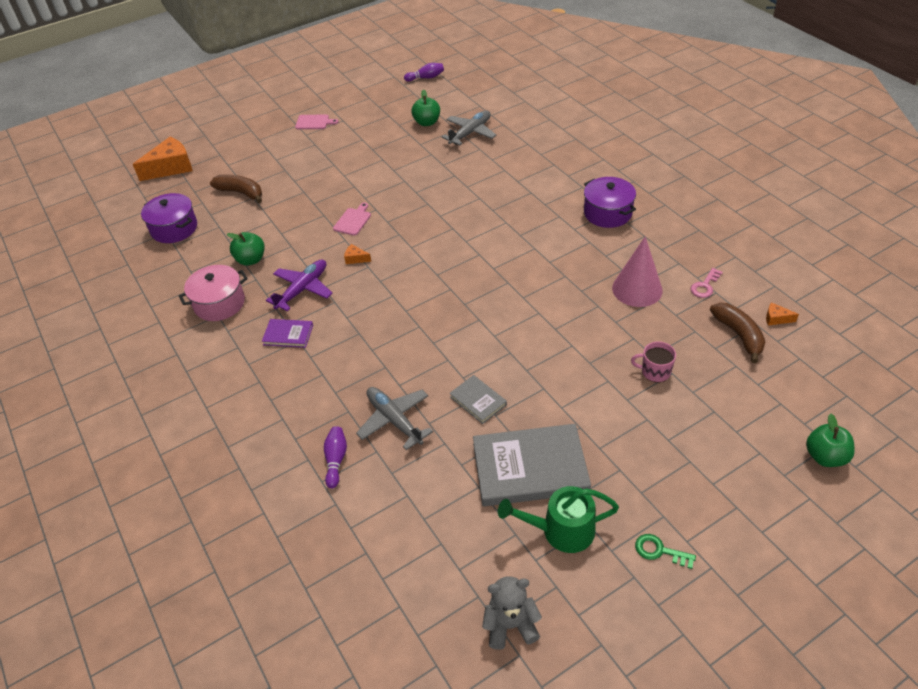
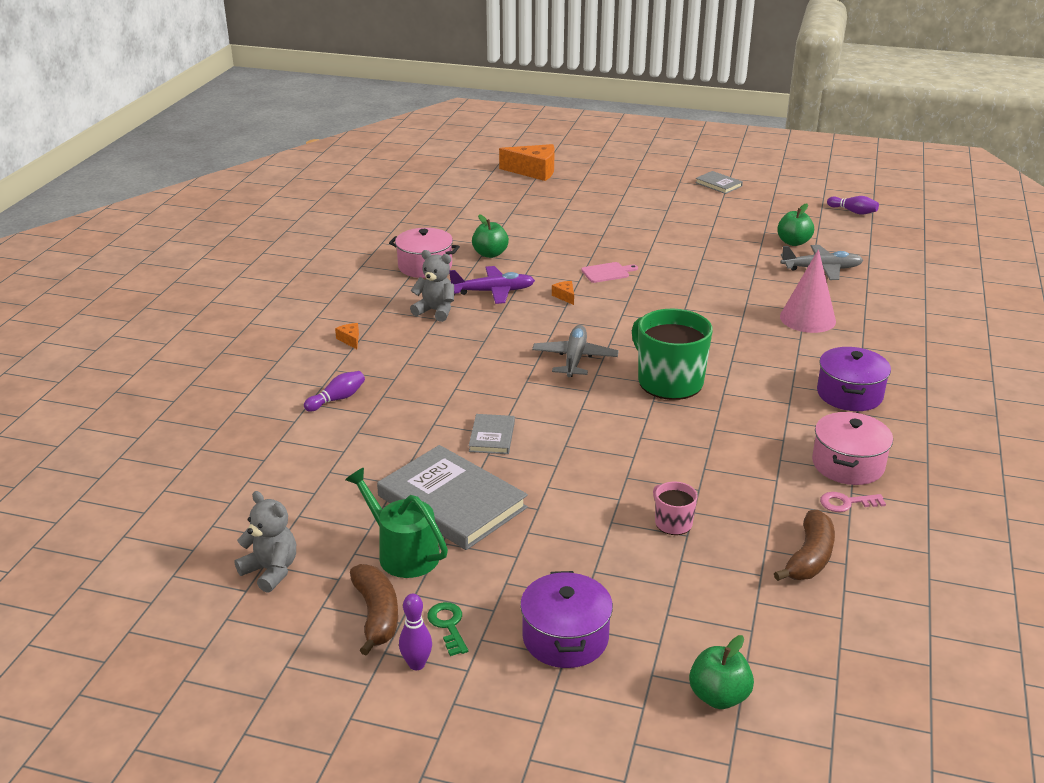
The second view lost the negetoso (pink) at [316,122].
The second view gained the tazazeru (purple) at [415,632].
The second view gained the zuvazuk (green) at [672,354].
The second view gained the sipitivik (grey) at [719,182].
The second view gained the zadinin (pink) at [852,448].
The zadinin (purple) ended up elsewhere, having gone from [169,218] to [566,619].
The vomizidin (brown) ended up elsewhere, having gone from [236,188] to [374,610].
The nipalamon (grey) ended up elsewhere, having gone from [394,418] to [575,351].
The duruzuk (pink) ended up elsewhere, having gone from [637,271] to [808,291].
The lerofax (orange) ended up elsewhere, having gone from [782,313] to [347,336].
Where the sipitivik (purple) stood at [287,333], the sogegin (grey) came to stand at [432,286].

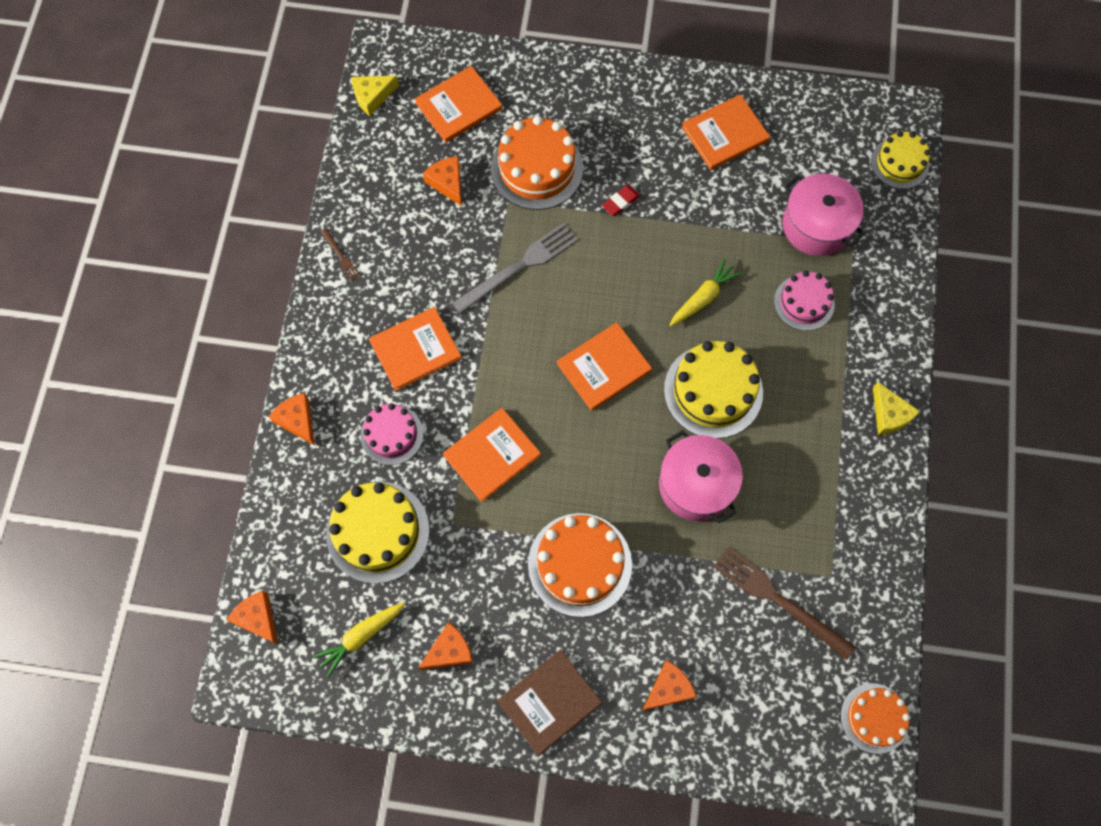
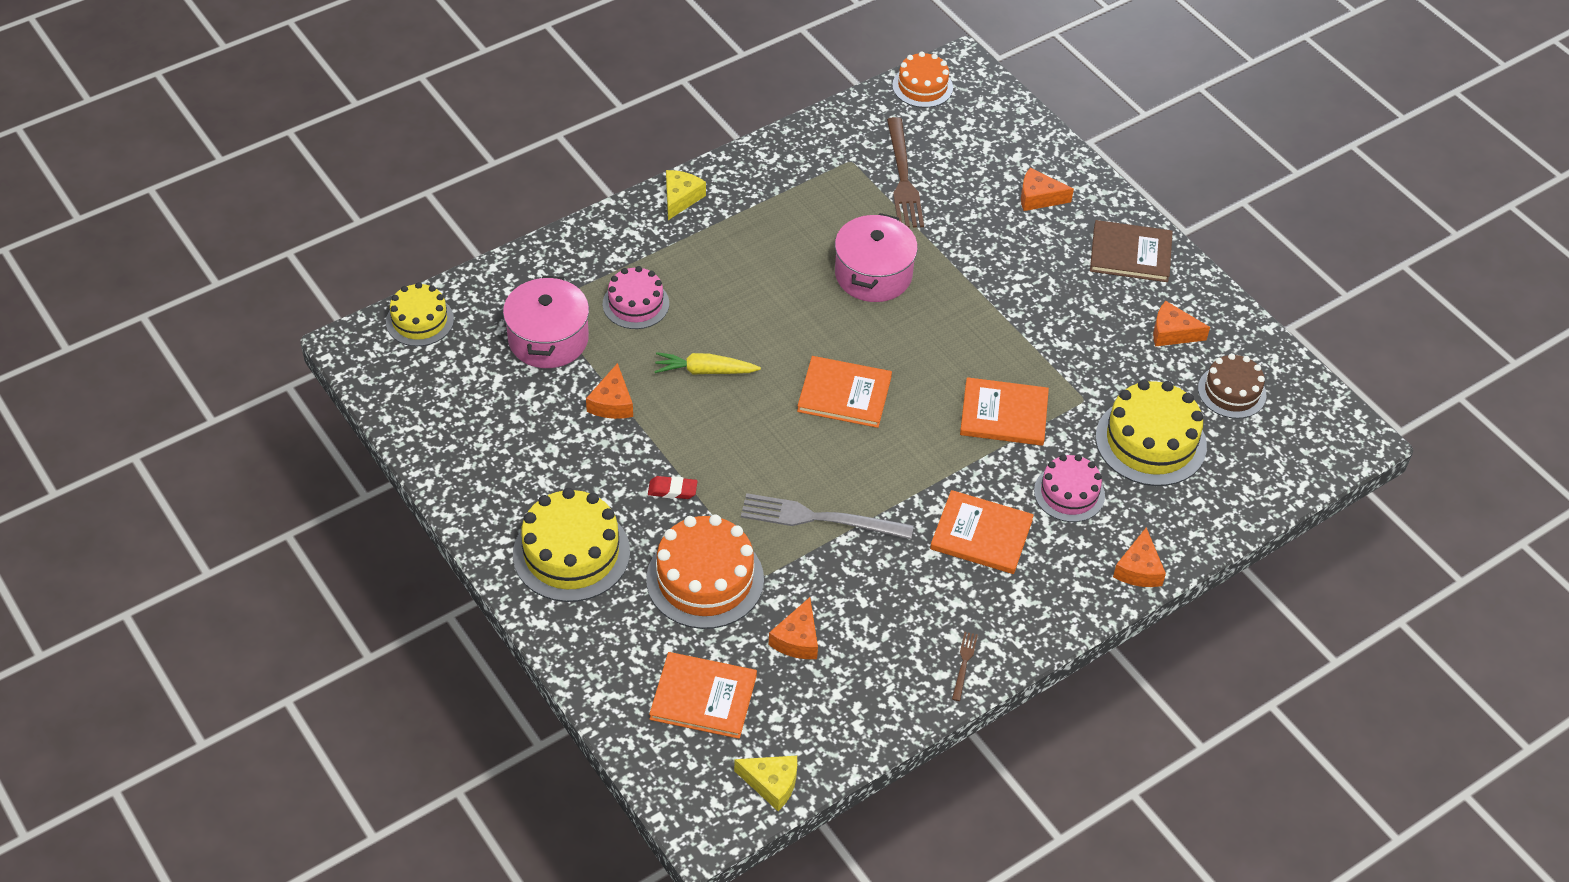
The second view lost the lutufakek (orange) at [580,565].
The second view lost the sipitivik (orange) at [725,132].
The lerofax (orange) ended up elsewhere, having gone from [252,617] to [609,391].
The lutufakek (yellow) ended up elsewhere, having gone from [713,390] to [571,545].
Where the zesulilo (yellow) stood at [359,639], the lutufakek (brown) came to stand at [1232,386].

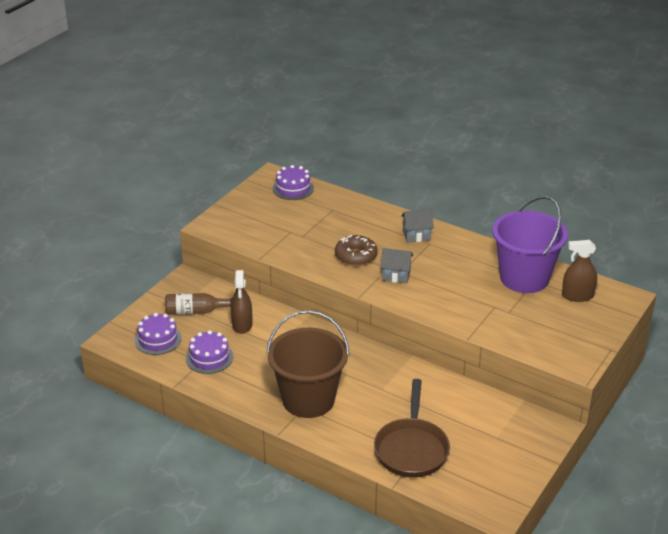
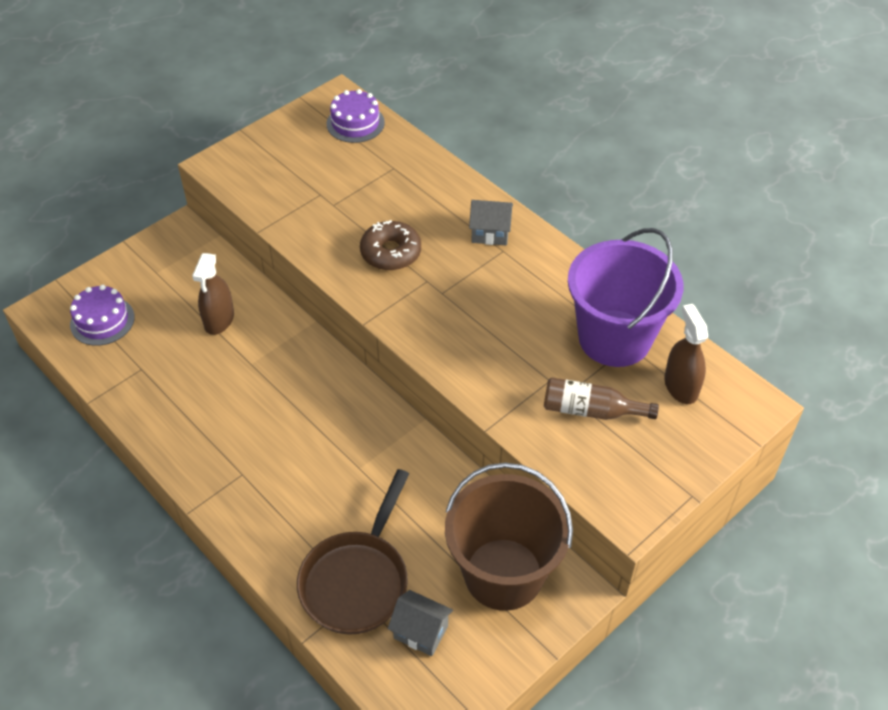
The second view lost the lutufakek (purple) at [209,352].
The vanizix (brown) ended up elsewhere, having gone from [198,304] to [601,398].
The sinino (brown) ended up elsewhere, having gone from [307,364] to [509,537].
The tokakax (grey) ended up elsewhere, having gone from [396,266] to [420,623].
The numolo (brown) at [579,271] ended up facing another way, 60 degrees clockwise from before.

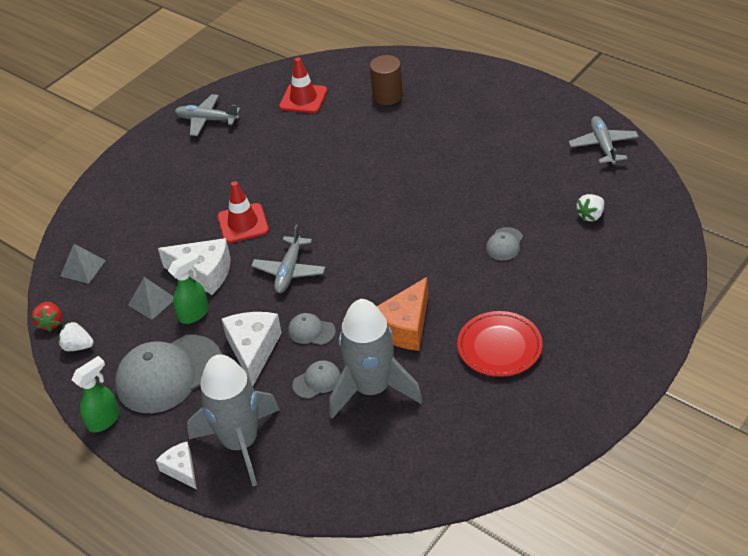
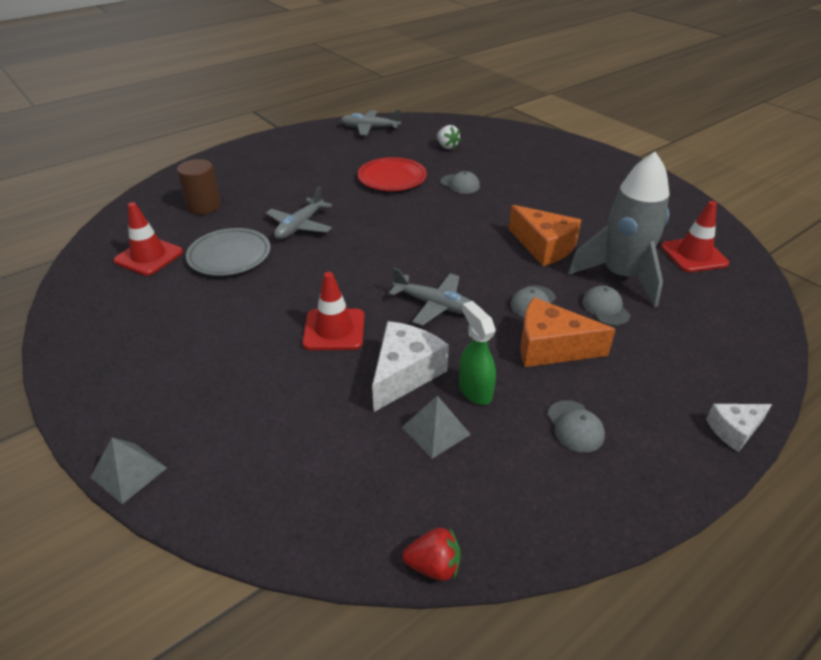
The second view lost the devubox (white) at [76,336].
The second view lost the numolo (green) at [95,394].
The second view lost the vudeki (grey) at [233,420].
The second view gained the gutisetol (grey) at [228,252].
The second view gained the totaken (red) at [695,236].
The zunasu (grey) ended up elsewhere, having gone from [83,264] to [128,471].
The nipalamon (grey) ended up elsewhere, having gone from [207,115] to [299,212].
The gutisetol (red) ended up elsewhere, having gone from [500,344] to [392,174].
What was the lerofax (white) at [252,349] turned into the lerofax (orange) at [568,332].
The size of the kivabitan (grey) at [168,374] changed by a factor of 0.45.

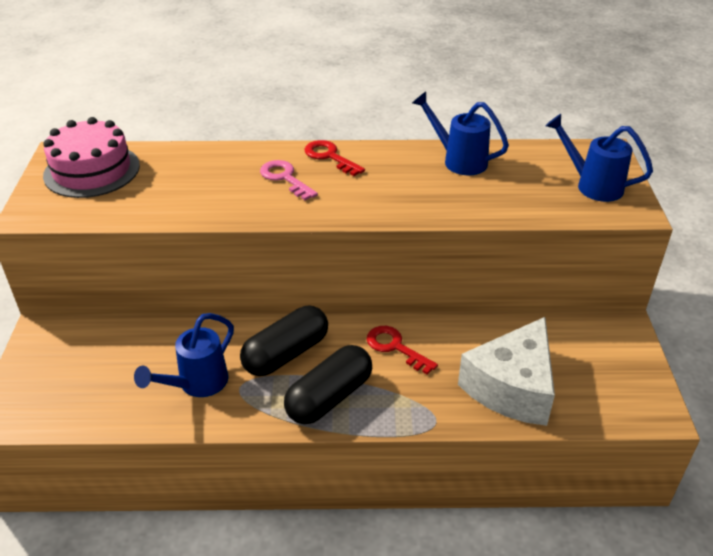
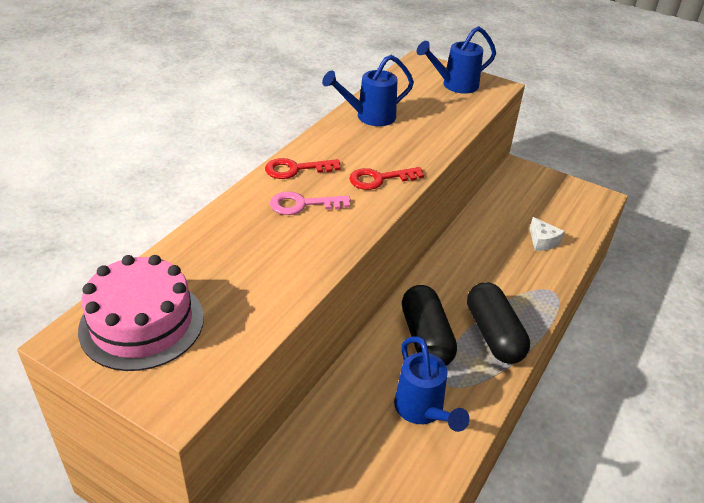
The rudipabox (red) ended up elsewhere, having gone from [402,350] to [386,178].
The size of the lerofax (white) at [506,371] changed by a factor of 0.43.

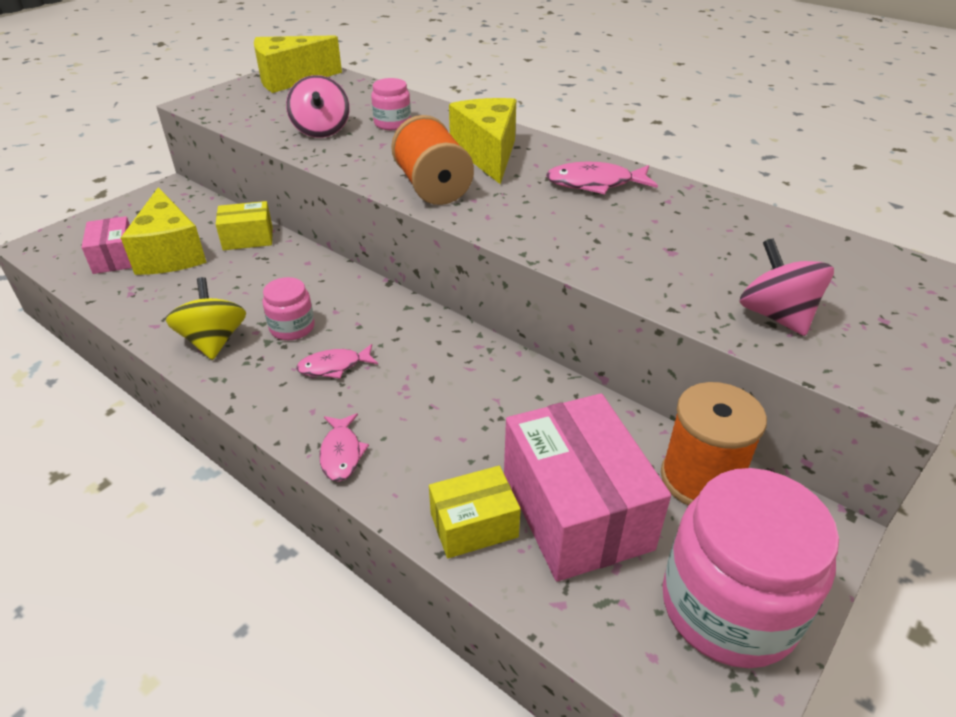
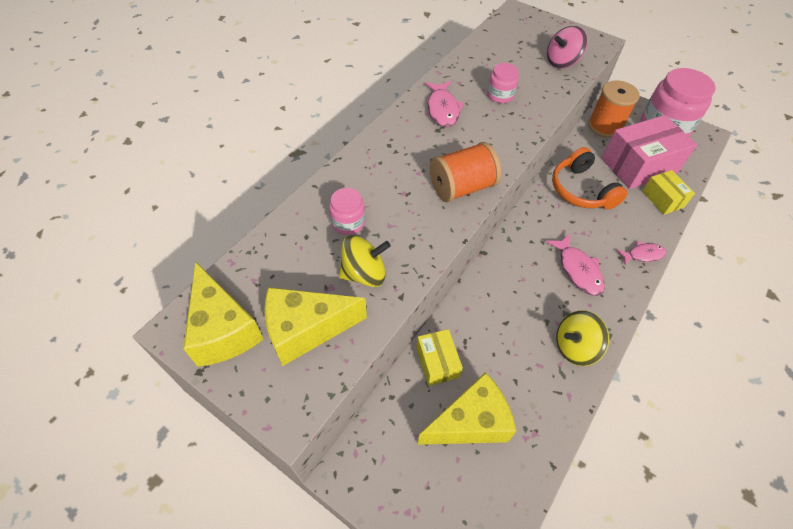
The second view lost the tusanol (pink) at [106,245].
The second view gained the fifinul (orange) at [590,178].
The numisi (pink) ended up elsewhere, having gone from [288,308] to [503,83].
The lerofax (yellow) ended up elsewhere, having gone from [482,141] to [315,326].
What was the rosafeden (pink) at [318,106] turned into the rosafeden (yellow) at [365,261].
The size of the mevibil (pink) at [337,361] changed by a factor of 1.52.

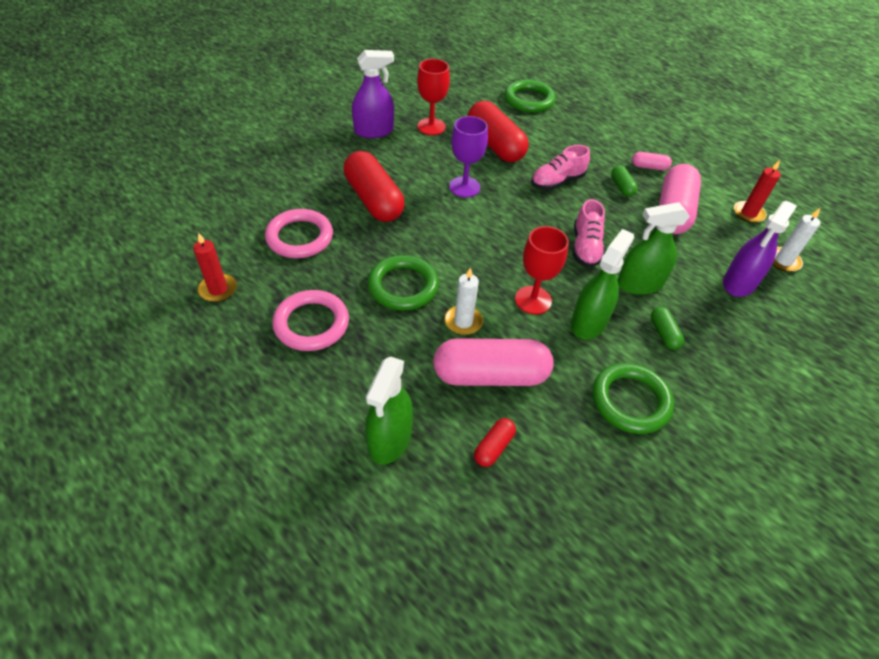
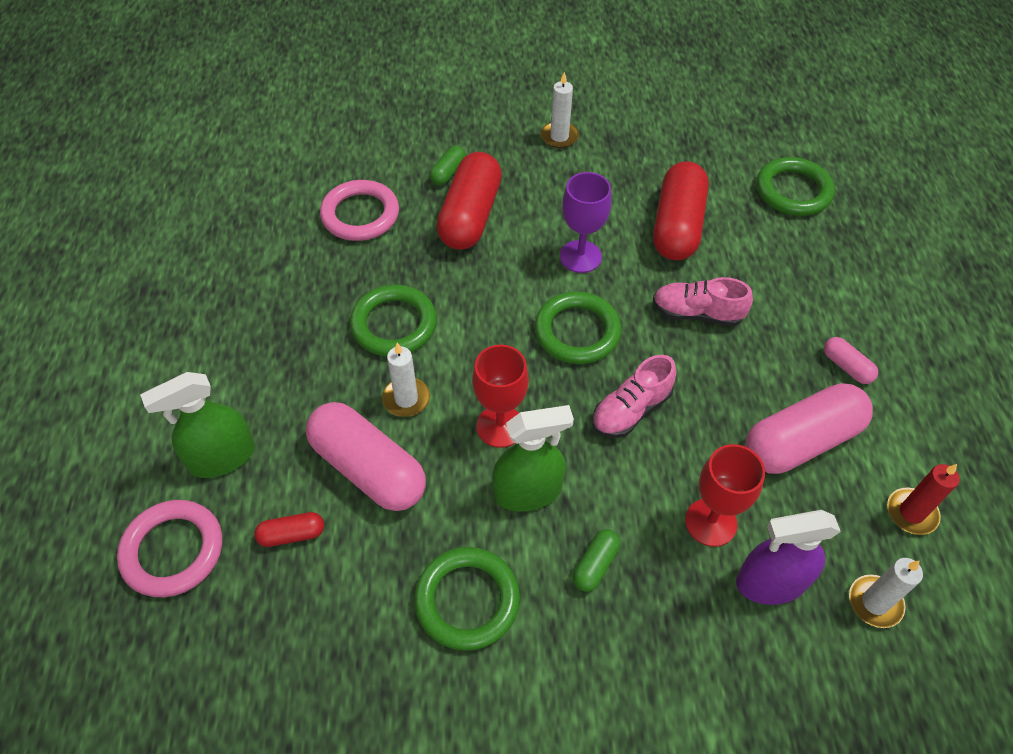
The second view lost the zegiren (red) at [215,267].
The second view lost the numolo (green) at [653,248].
The second view gained the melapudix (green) at [578,327].
The melapudix (pink) ended up elsewhere, having gone from [310,320] to [169,548].
The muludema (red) ended up elsewhere, having gone from [433,97] to [725,495].
The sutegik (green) ended up elsewhere, having gone from [624,181] to [448,165].
Where the numolo (purple) stood at [373,94], the zegiren (white) came to stand at [560,110].

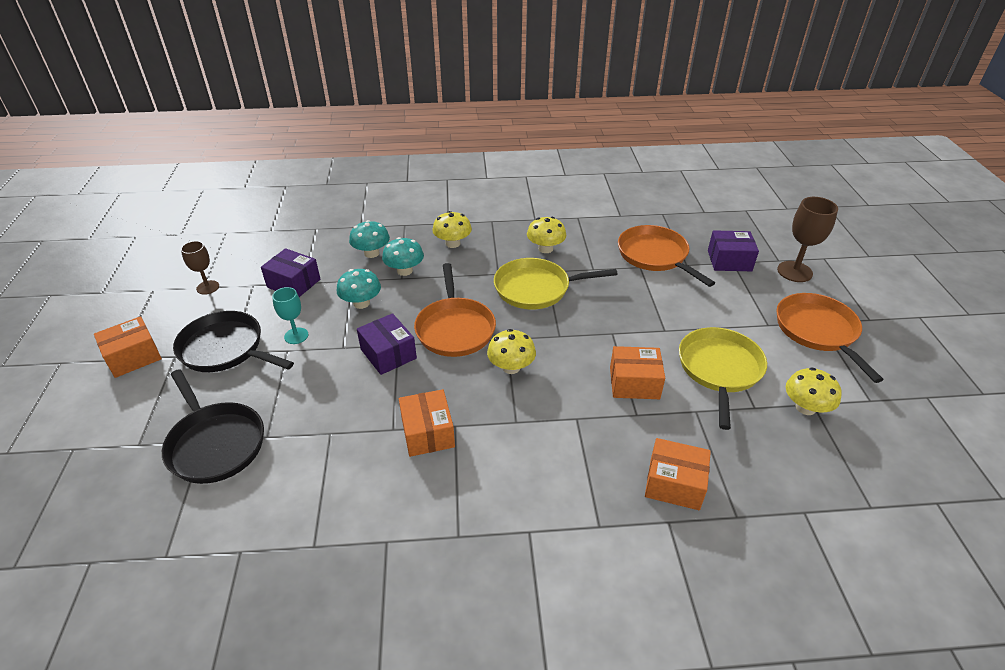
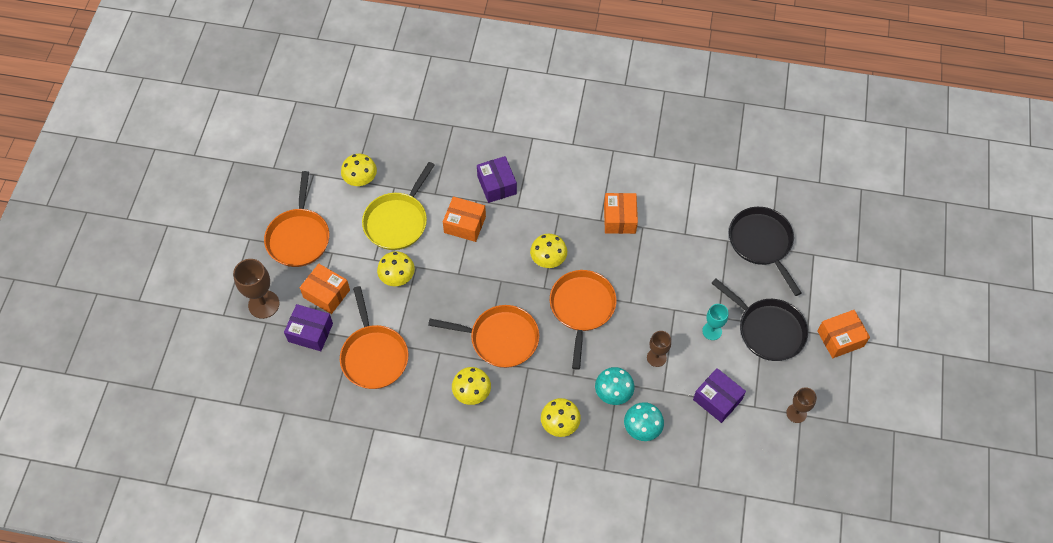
The second view gained the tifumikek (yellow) at [396,268].
The tusanol (purple) ended up elsewhere, having gone from [387,344] to [497,179].
The tusanol (orange) ended up elsewhere, having gone from [678,474] to [325,289].
Where the tifumikek (turquoise) stood at [359,289], the muludema (brown) came to stand at [659,349].
What was the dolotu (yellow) at [556,283] turned into the dolotu (orange) at [483,336].

